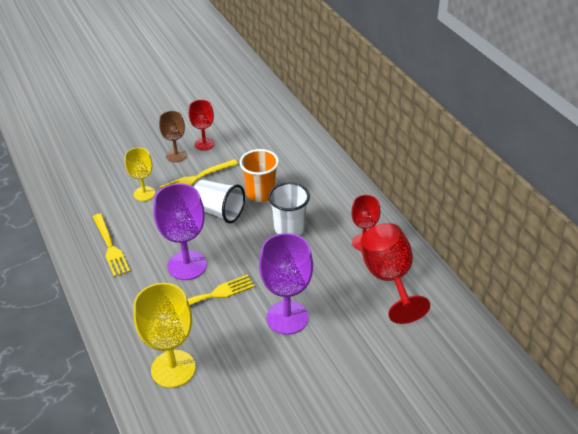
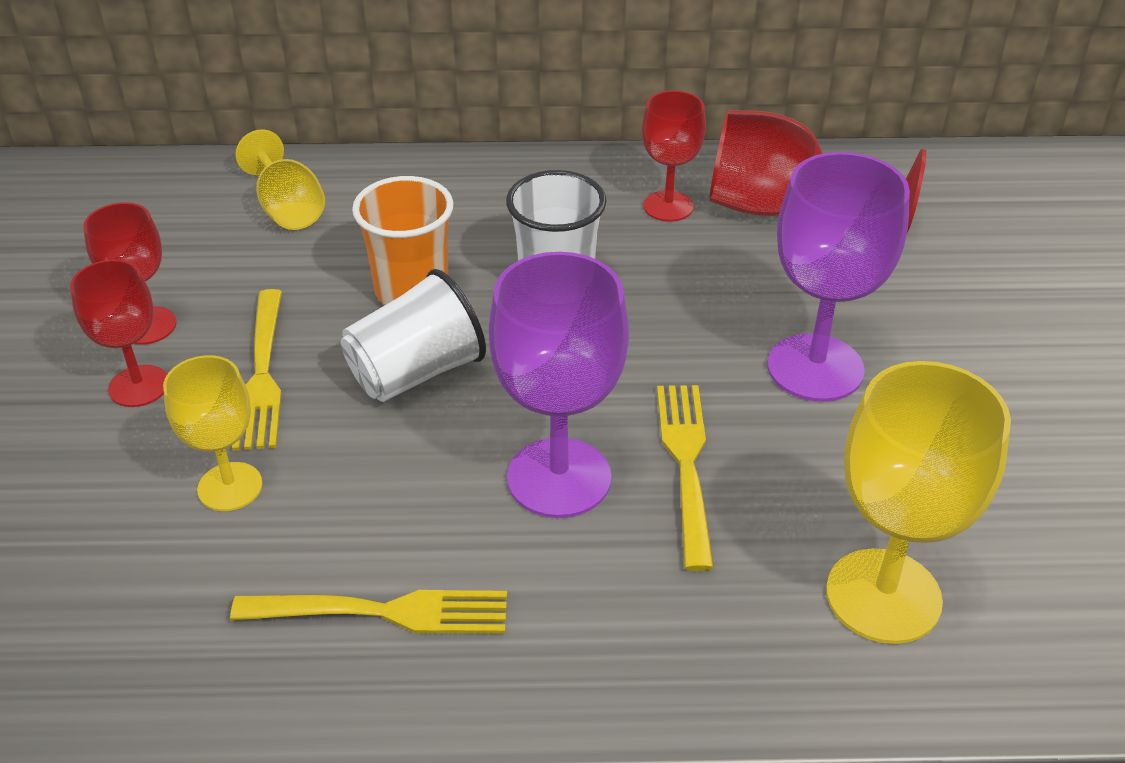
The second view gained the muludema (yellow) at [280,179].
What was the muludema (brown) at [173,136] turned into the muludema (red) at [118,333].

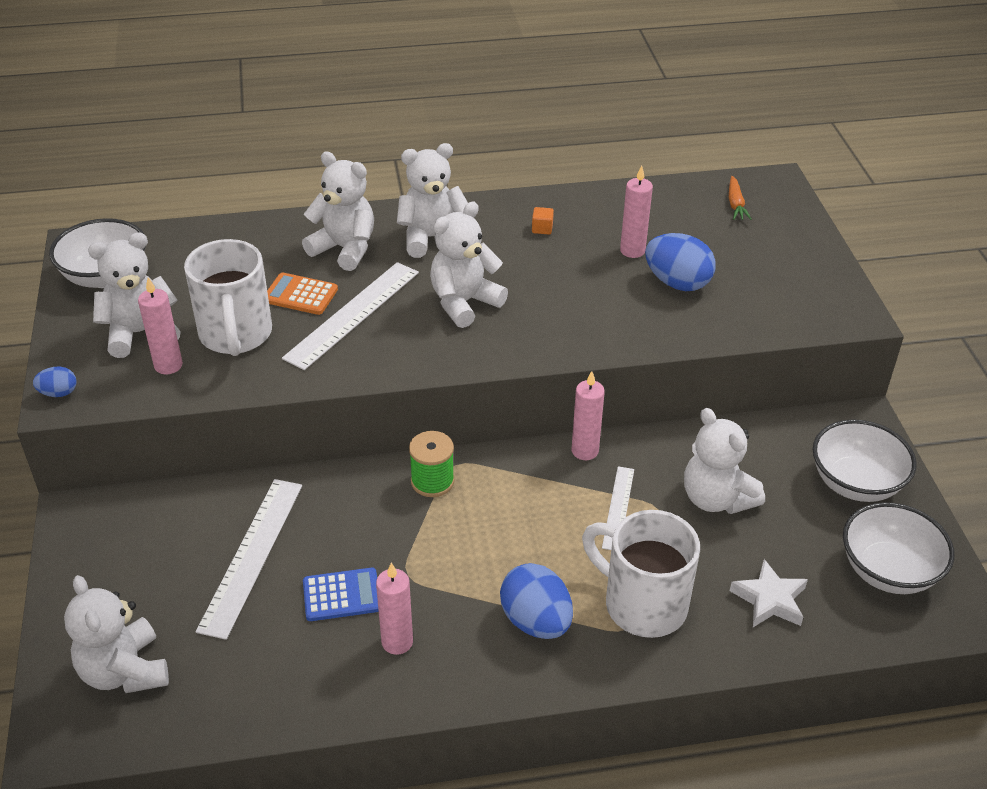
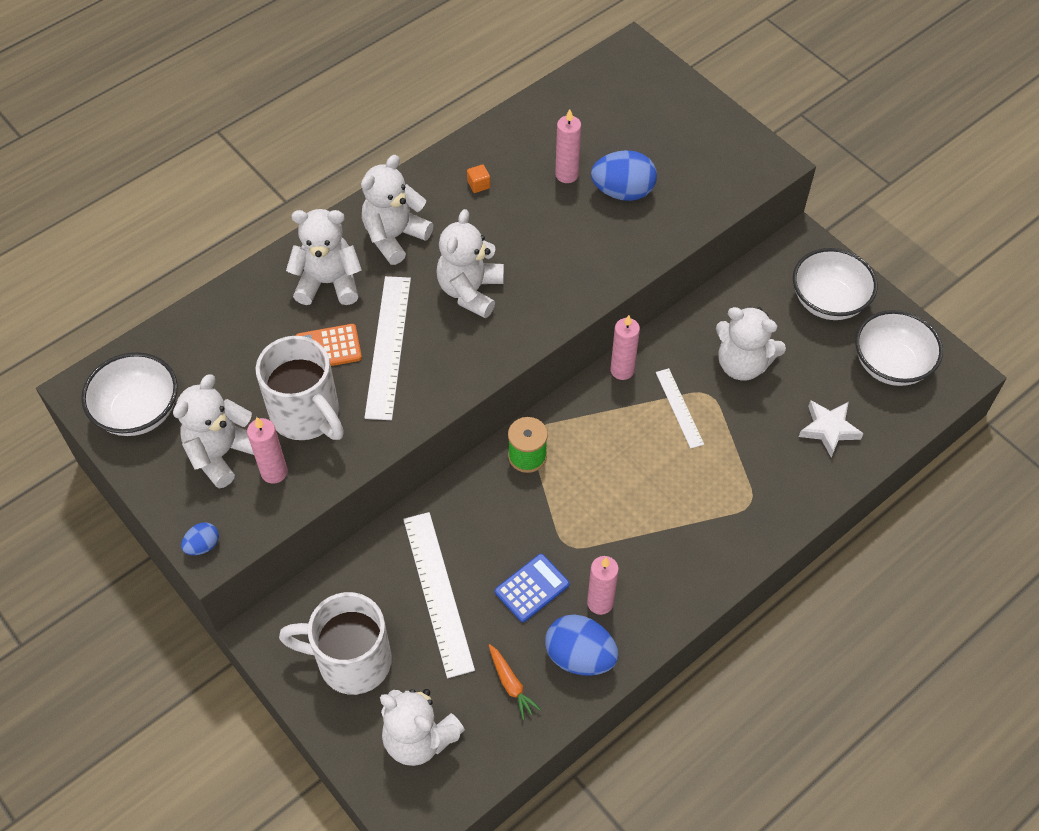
The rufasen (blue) ended up elsewhere, having gone from [536,601] to [582,645].
The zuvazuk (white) ended up elsewhere, having gone from [641,574] to [335,643].
The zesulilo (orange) ended up elsewhere, having gone from [740,198] to [515,682].

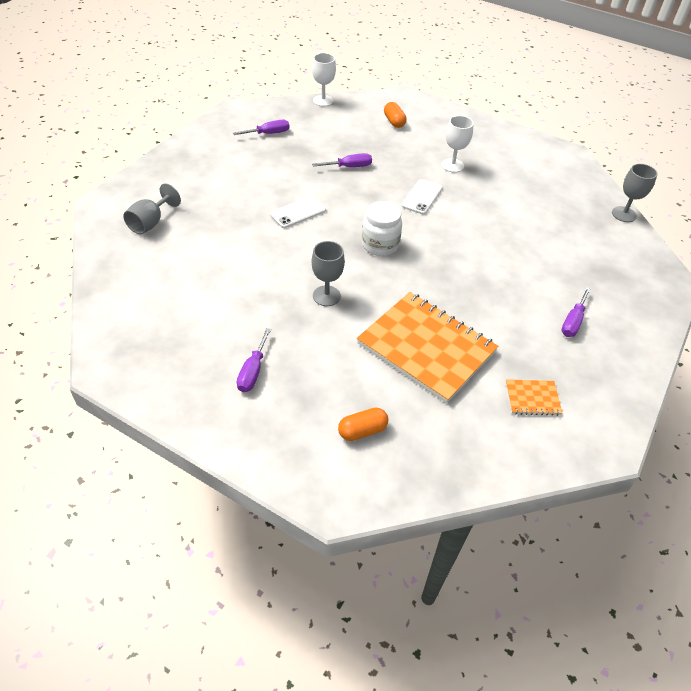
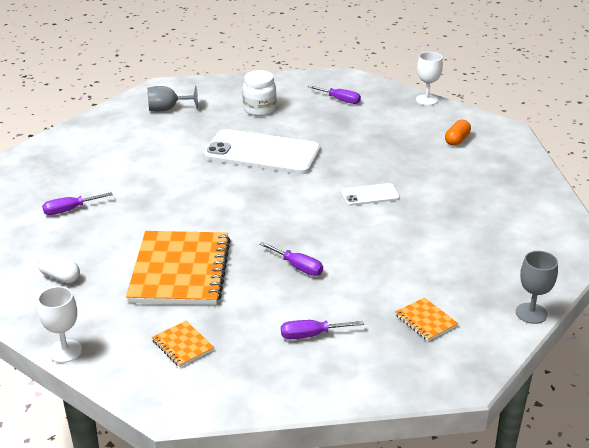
The second view lost the muludema (grey) at [328,273].
The second view gained the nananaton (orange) at [426,319].
The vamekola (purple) ended up elsewhere, having gone from [342,160] to [291,259].
The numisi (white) ended up elsewhere, having gone from [382,228] to [259,93].
The muludema (white) ended up elsewhere, having gone from [458,144] to [60,324].
What was the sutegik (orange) at [363,424] turned into the sutegik (white) at [59,268].
The size of the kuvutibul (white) at [298,212] changed by a factor of 2.12.

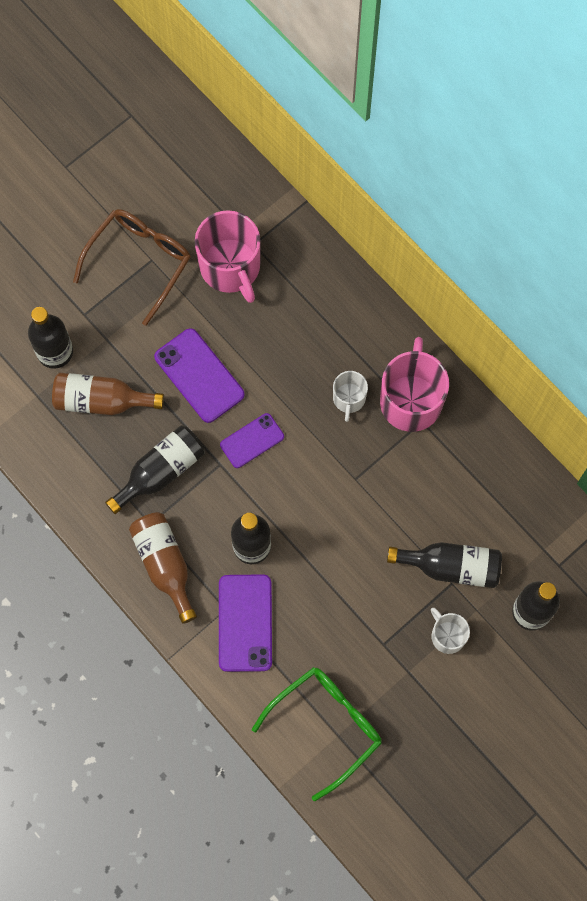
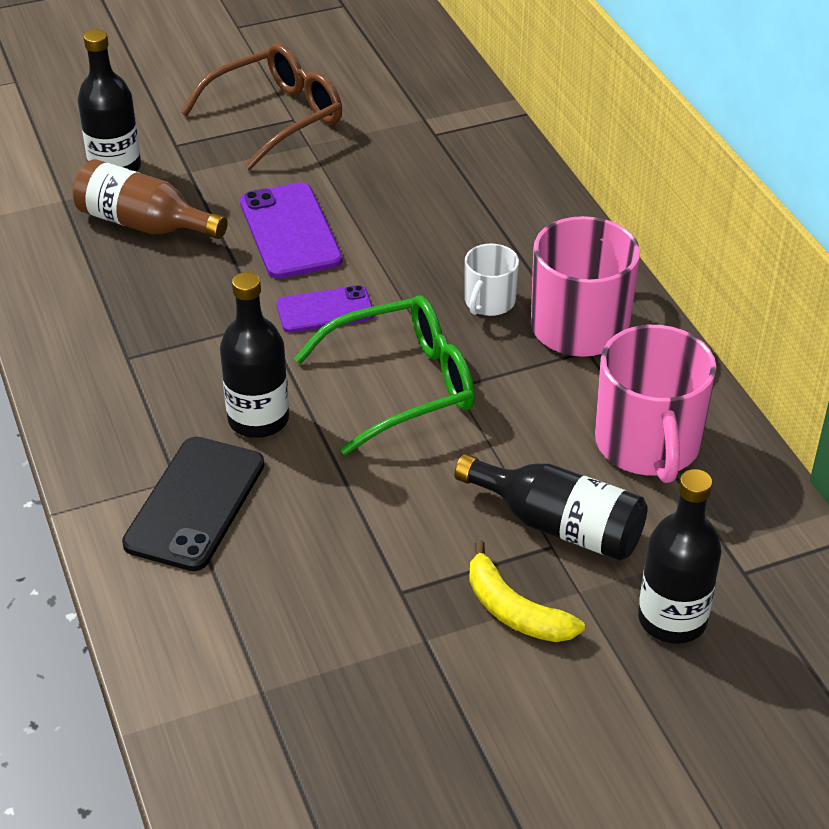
The second view lost the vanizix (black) at [155,469].
The second view lost the vanizix (brown) at [163,568].
The zuvazuk (pink) ended up elsewhere, having gone from [228,256] to [655,404].
The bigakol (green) ended up elsewhere, having gone from [317,734] to [384,375].
Where the zuvazuk (white) stood at [450,631], the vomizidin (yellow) came to stand at [527,591].
What was the kuvutibul (purple) at [245,623] turned into the kuvutibul (black) at [193,504].

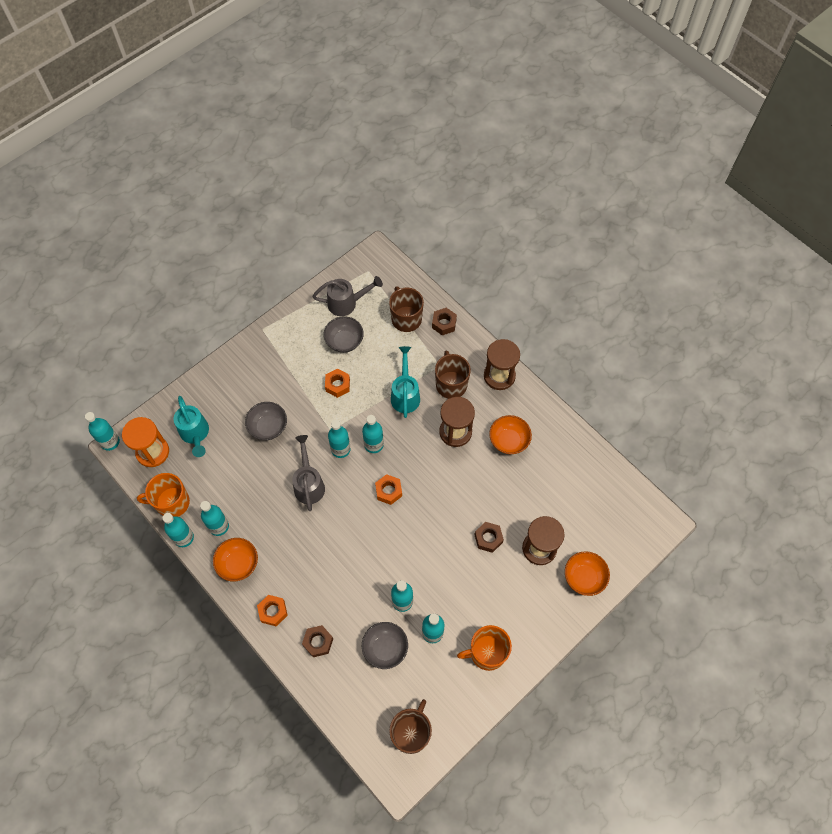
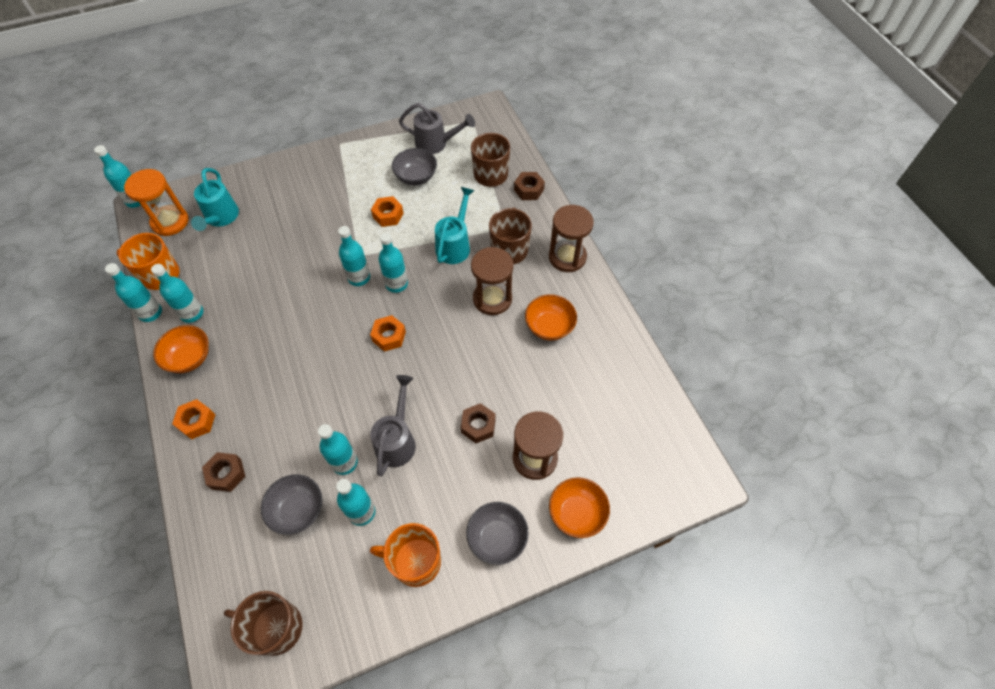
The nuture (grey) ended up elsewhere, having gone from [266,421] to [497,533].
The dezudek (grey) ended up elsewhere, having gone from [308,473] to [393,425].
The zuvazuk (brown) at [410,726] ended up facing another way, 120 degrees counterclockwise from before.

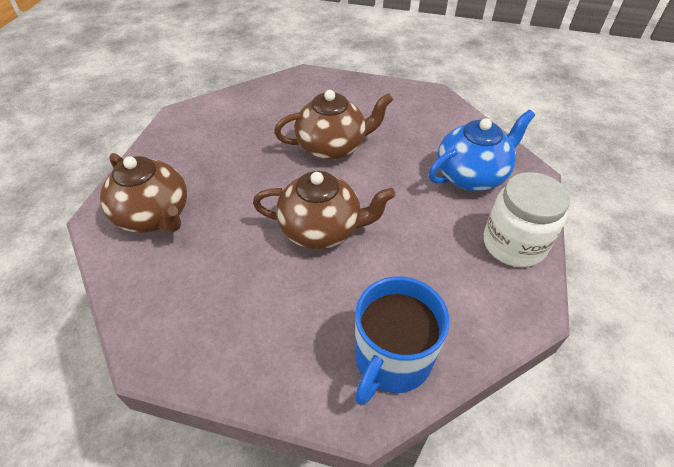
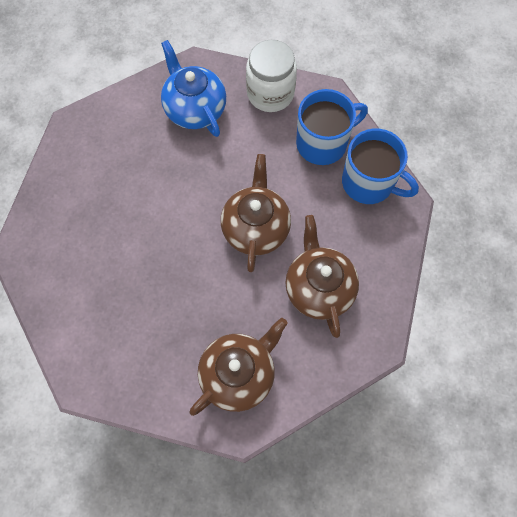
The second view gained the zuvazuk (blue) at [332,127].
The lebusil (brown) ended up elsewhere, having gone from [333,125] to [322,276].

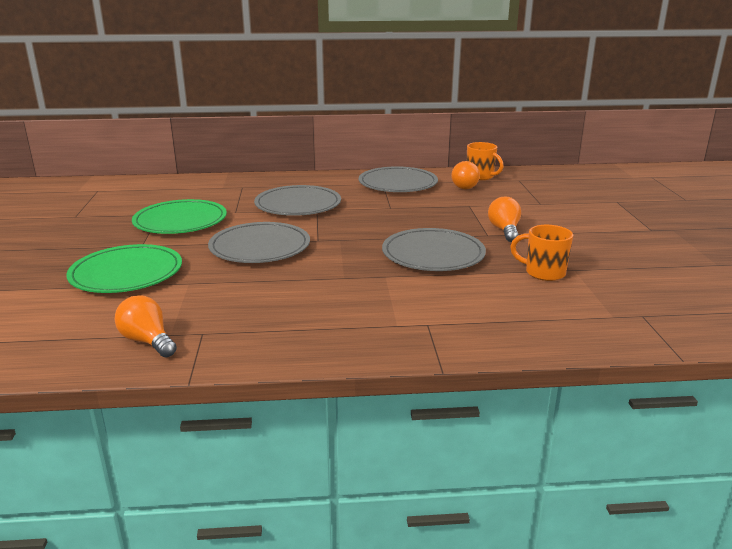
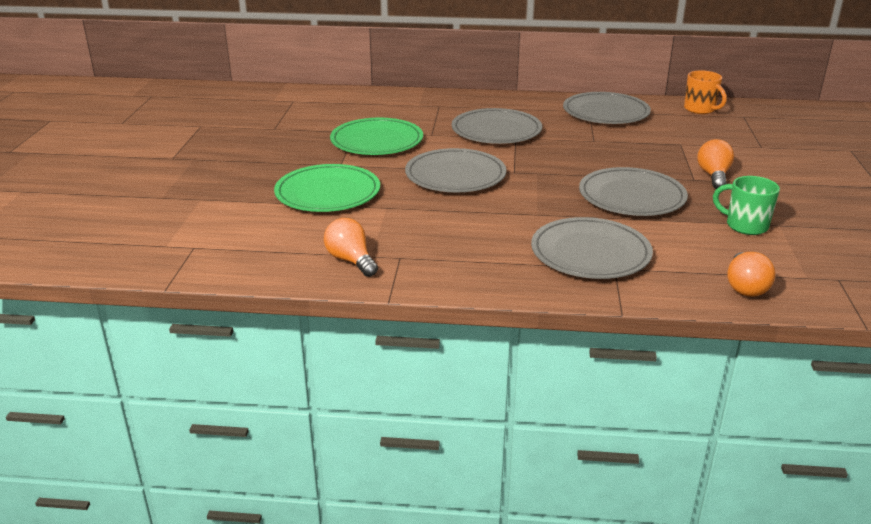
The second view gained the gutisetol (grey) at [592,248].
The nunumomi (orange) ended up elsewhere, having gone from [465,175] to [751,274].
What was the zuvazuk (orange) at [541,253] turned into the zuvazuk (green) at [746,205].

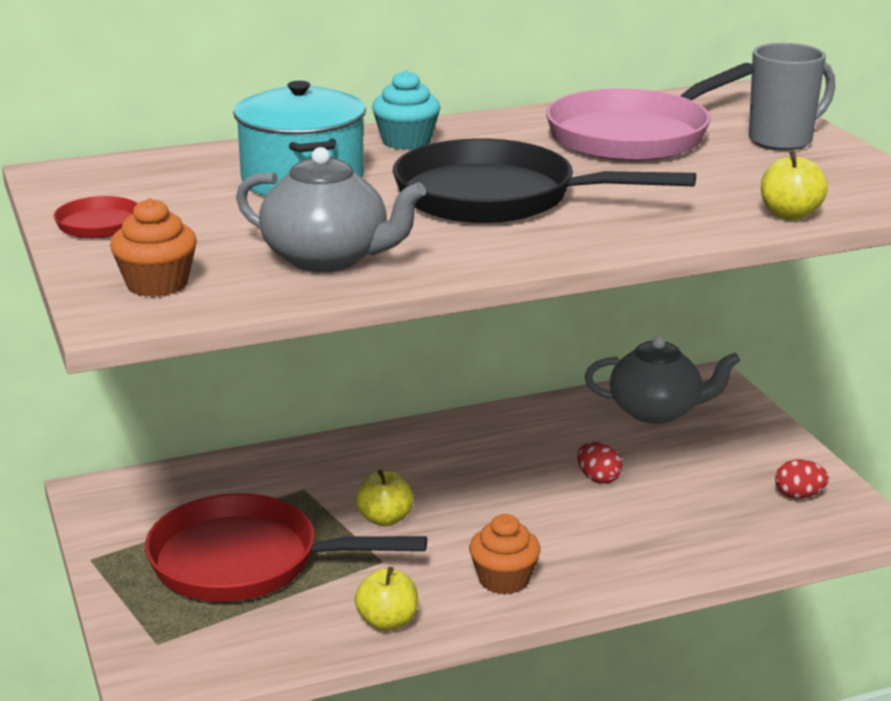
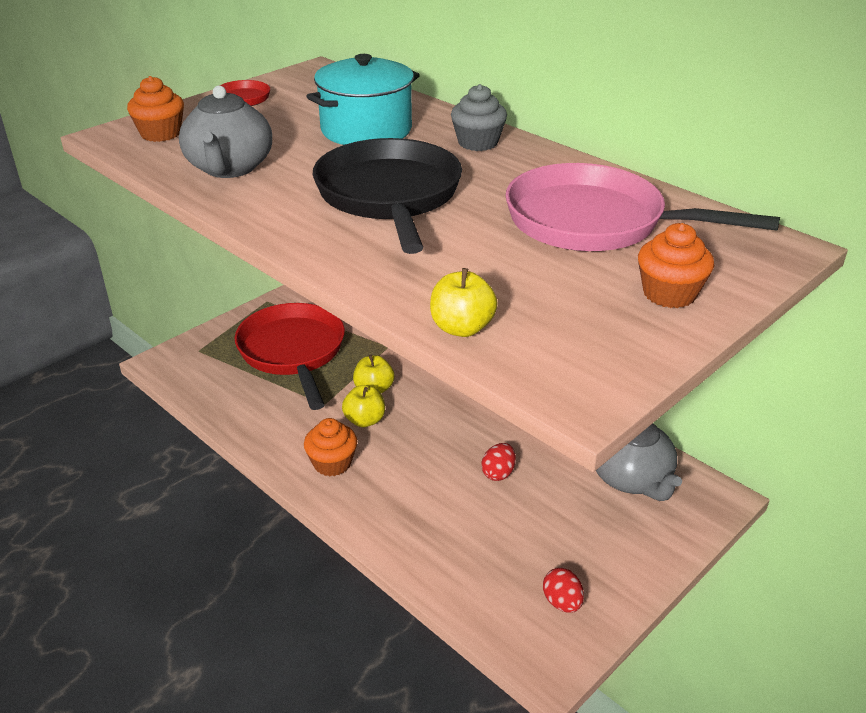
The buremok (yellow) ended up elsewhere, having gone from [386,599] to [363,406].
Where the zuvazuk (grey) stood at [792,97], the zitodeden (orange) came to stand at [676,265].
What was the zitodeden (turquoise) at [406,110] turned into the zitodeden (grey) at [479,117].

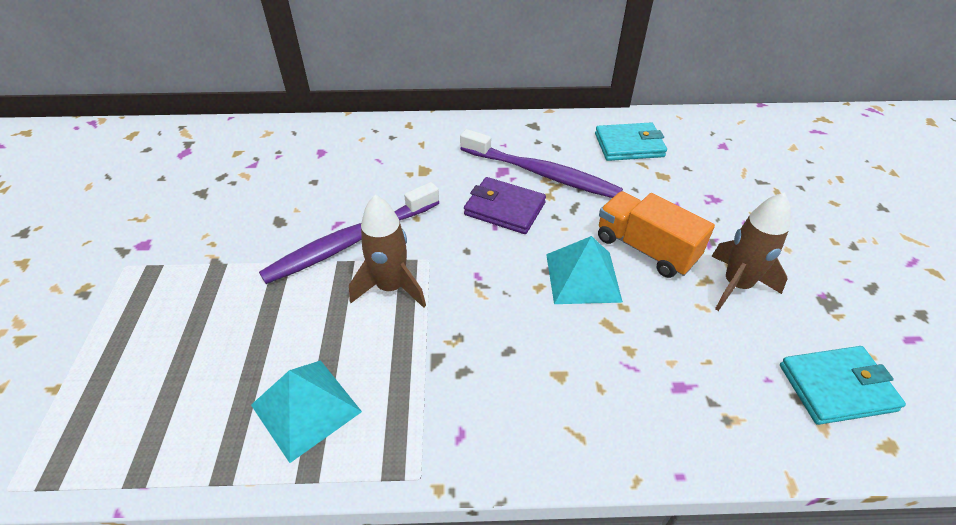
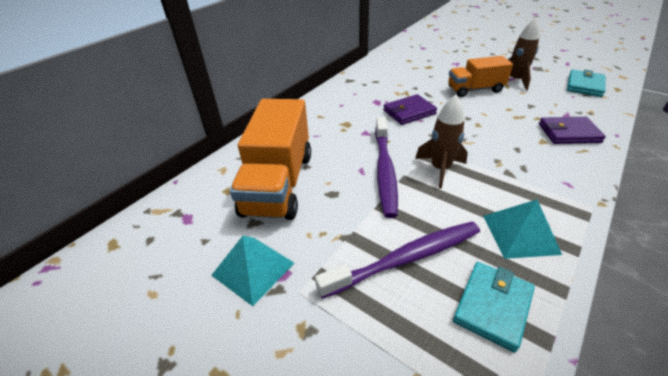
The second view gained the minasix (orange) at [270,159].
The second view gained the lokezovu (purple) at [572,130].
The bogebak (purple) ended up elsewhere, having gone from [541,163] to [397,260].
The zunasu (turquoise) ended up elsewhere, having gone from [584,270] to [252,271].
The lokezovu (turquoise) ended up elsewhere, having gone from [631,141] to [494,307].

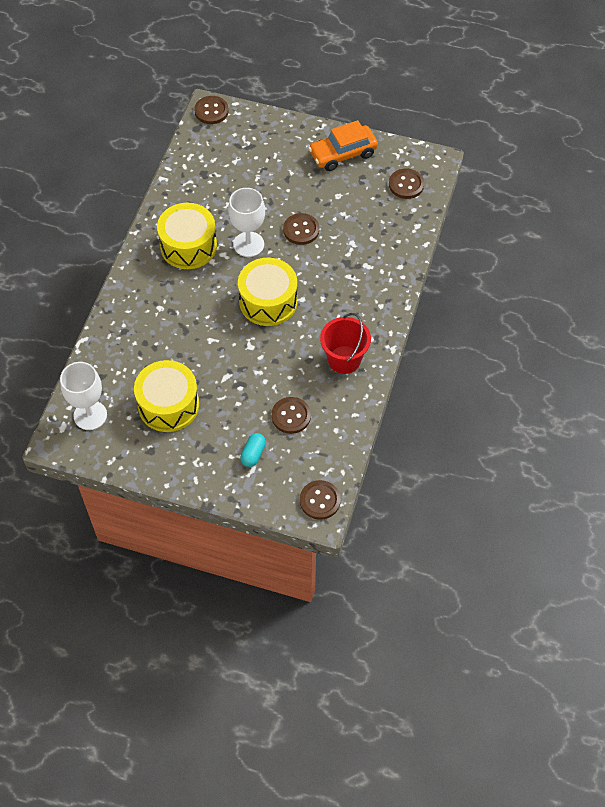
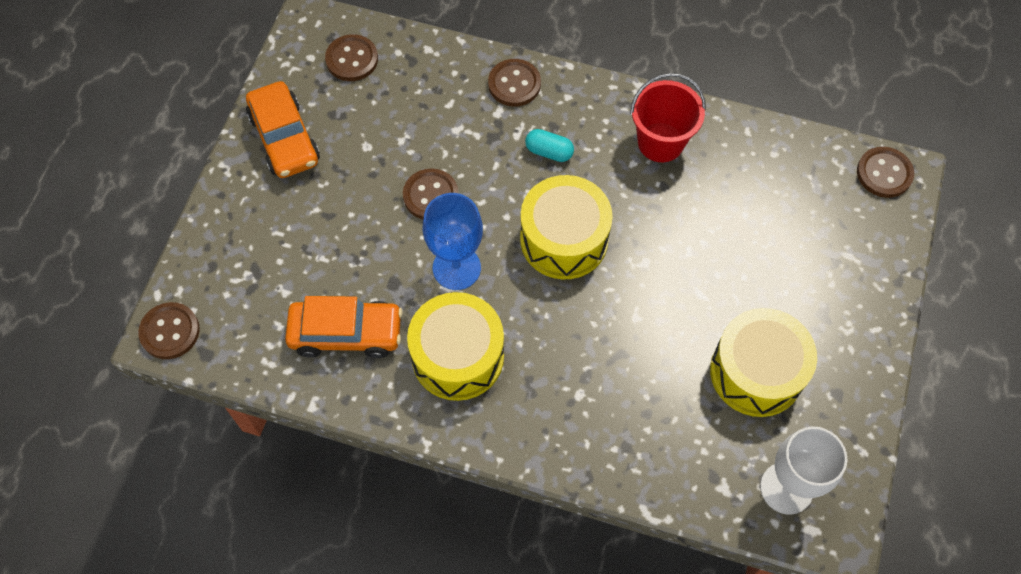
The second view gained the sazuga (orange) at [344,327].
The sutegik (turquoise) ended up elsewhere, having gone from [253,450] to [549,145].
The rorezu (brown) ended up elsewhere, having gone from [291,415] to [514,83].
What was the muludema (white) at [246,222] turned into the muludema (blue) at [453,241].

